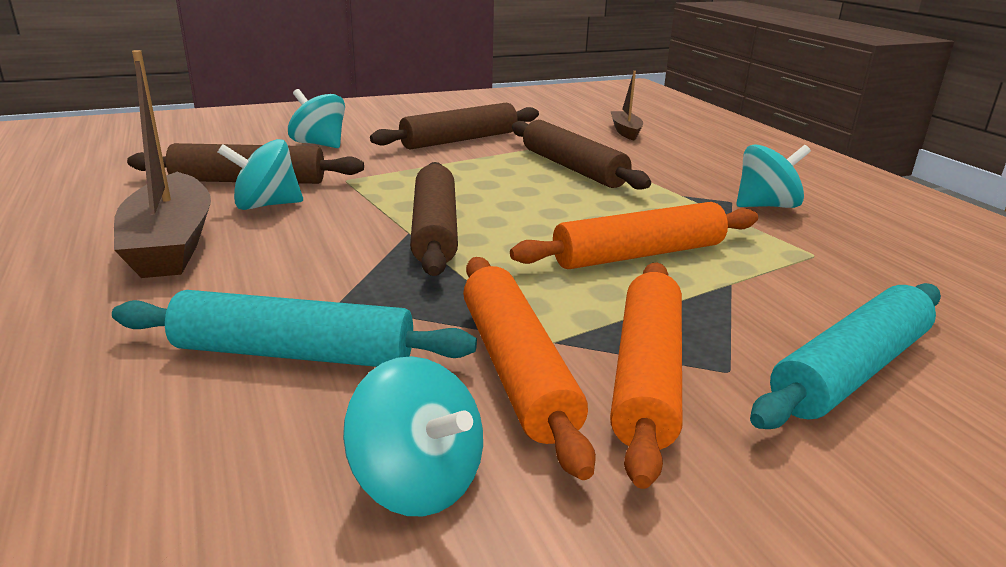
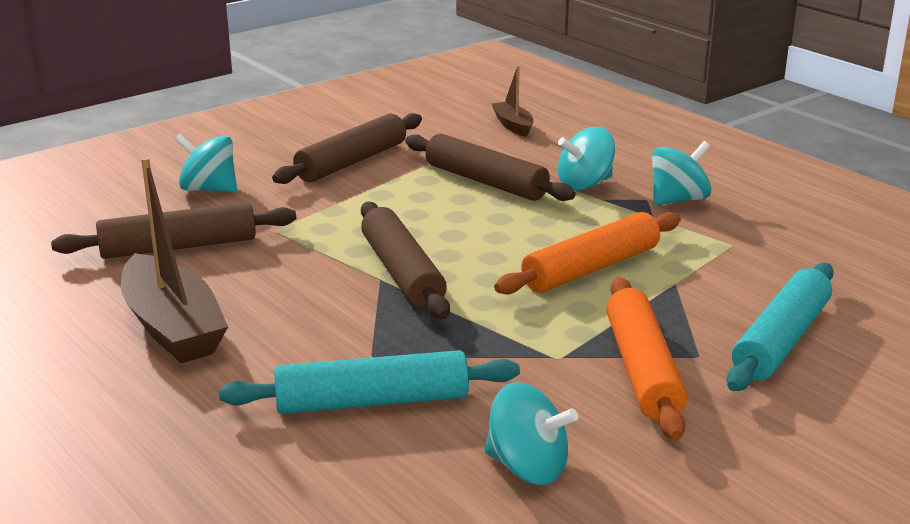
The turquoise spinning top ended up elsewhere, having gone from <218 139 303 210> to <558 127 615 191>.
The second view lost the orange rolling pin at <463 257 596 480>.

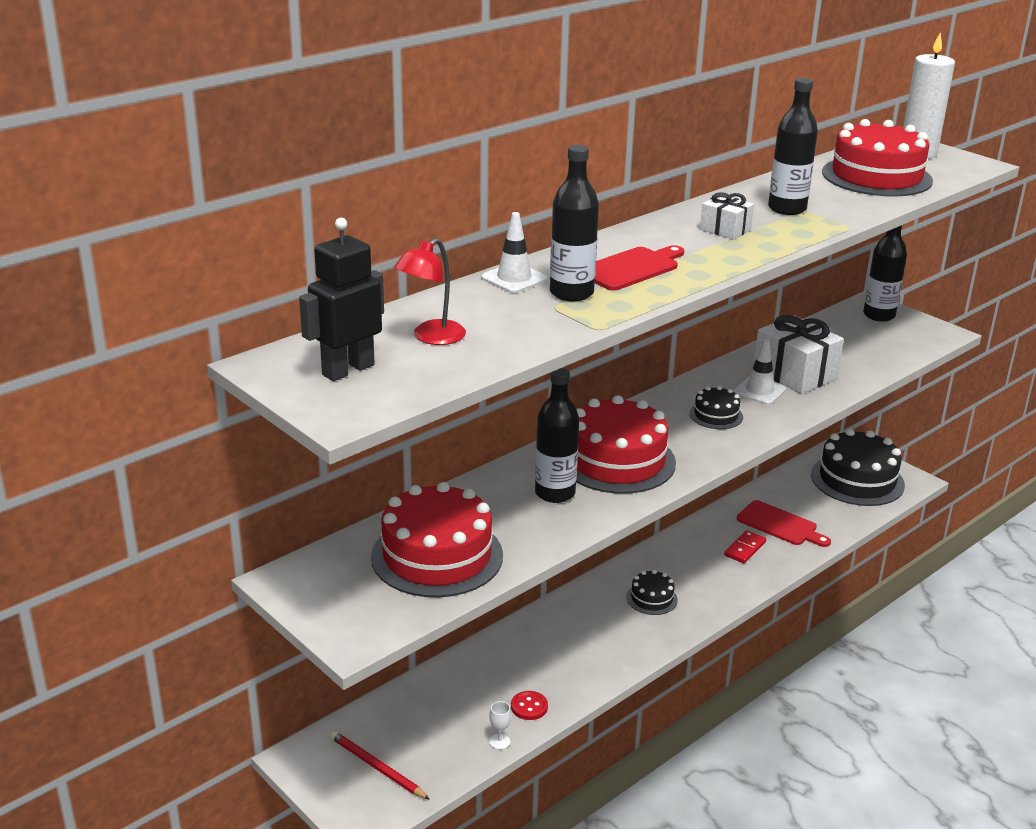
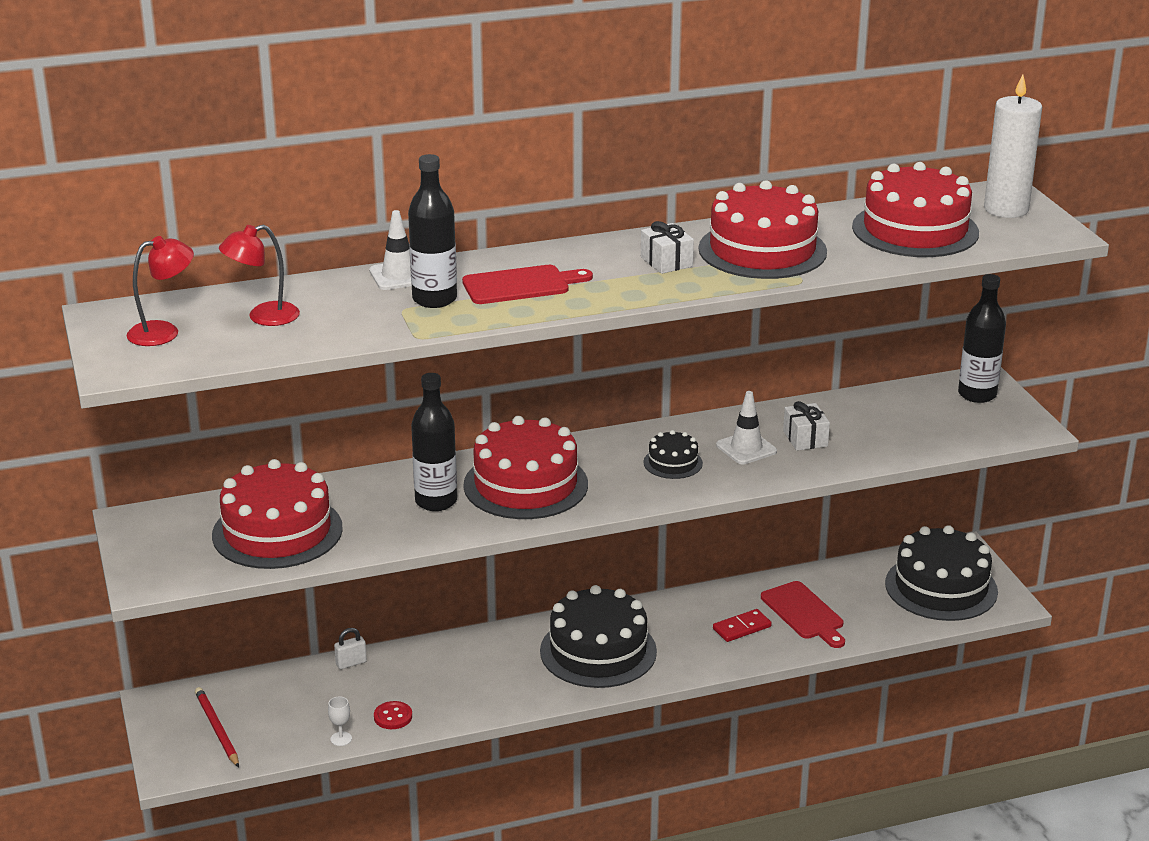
Where the black robot stood at <299 218 384 381>, the red lamp came to stand at <127 236 194 346>.
The second view gained the white padlock at <334 628 367 669>.
The size of the black cake at <627 570 678 615> changed by a factor of 2.07.
Where the black bottle stood at <768 78 818 215>, the red cake came to stand at <698 180 827 279>.
The size of the white gift at <754 315 844 394> changed by a factor of 0.54.

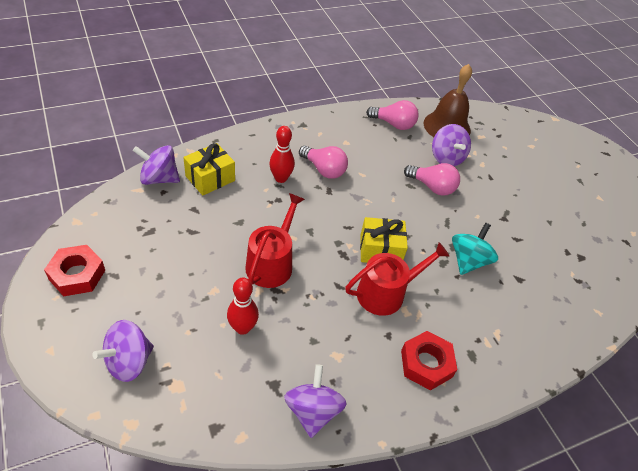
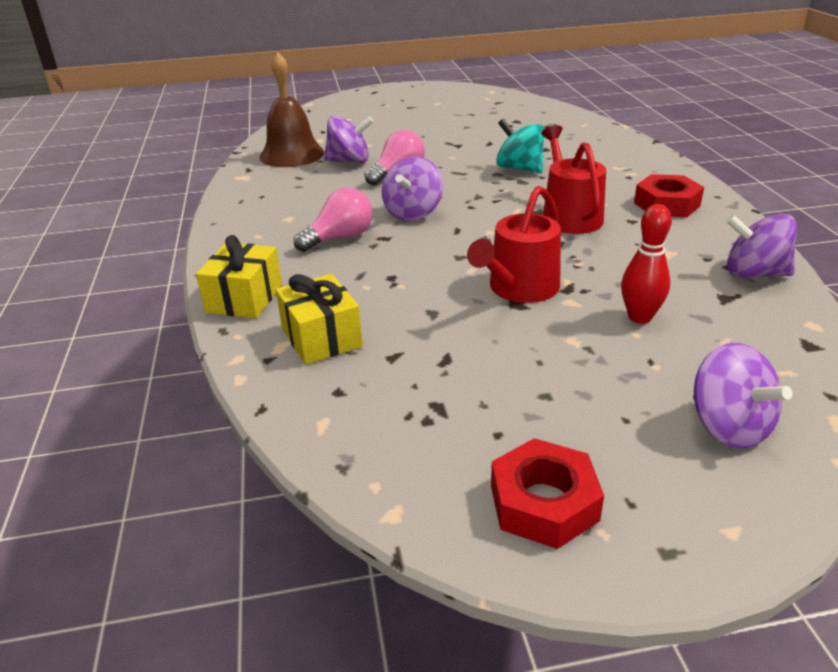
The yellow gift ended up elsewhere, having gone from <360 217 408 263> to <196 235 282 318>.
The purple spinning top ended up elsewhere, having gone from <133 145 180 185> to <382 157 443 221>.
The red watering can at <245 193 305 288> ended up facing another way, 90 degrees counterclockwise from before.
The second view lost the red bowling pin at <269 126 295 183>.
The second view lost the pink light bulb at <366 100 419 130>.

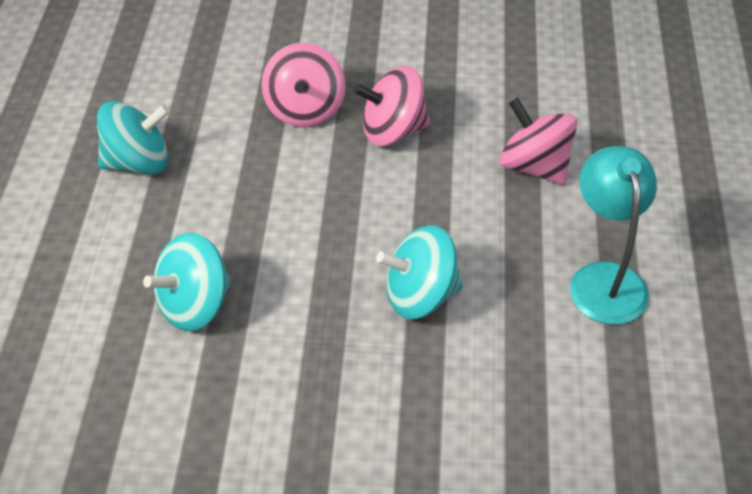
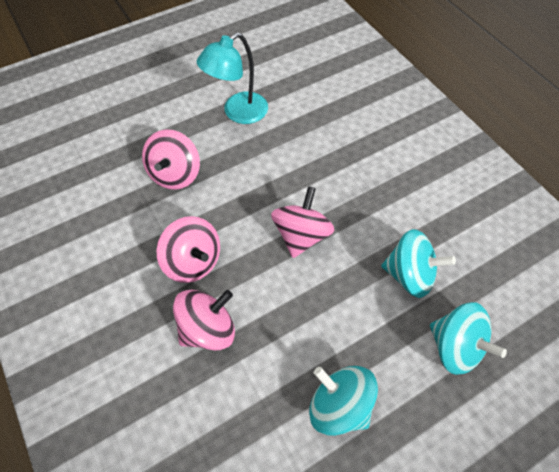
The second view gained the pink spinning top at <271 186 335 258>.
The turquoise spinning top ended up elsewhere, having gone from <376 225 463 319> to <430 302 507 375>.

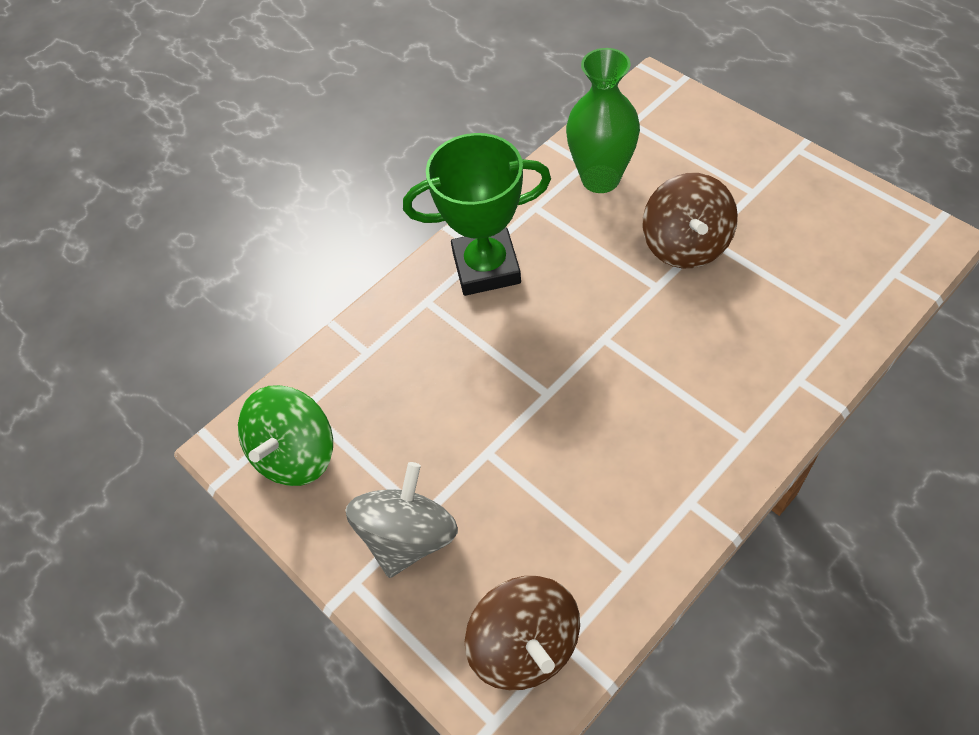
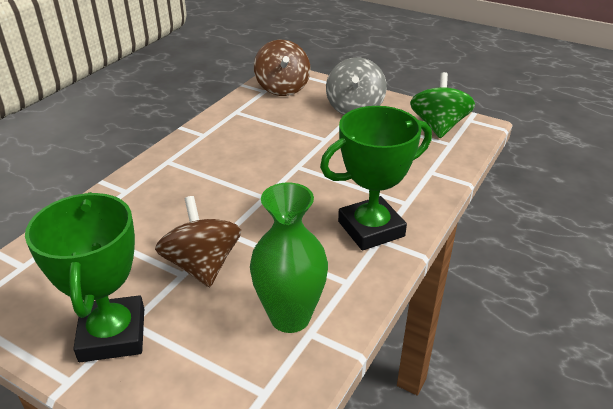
The second view gained the green trophy at <25 192 144 362>.
The brown spinning top at <465 576 580 690> ended up facing another way, 150 degrees counterclockwise from before.

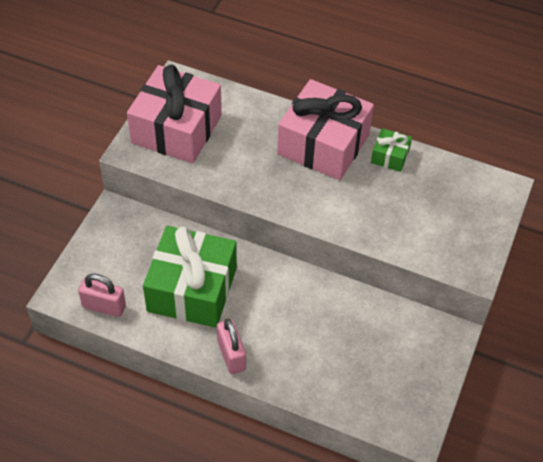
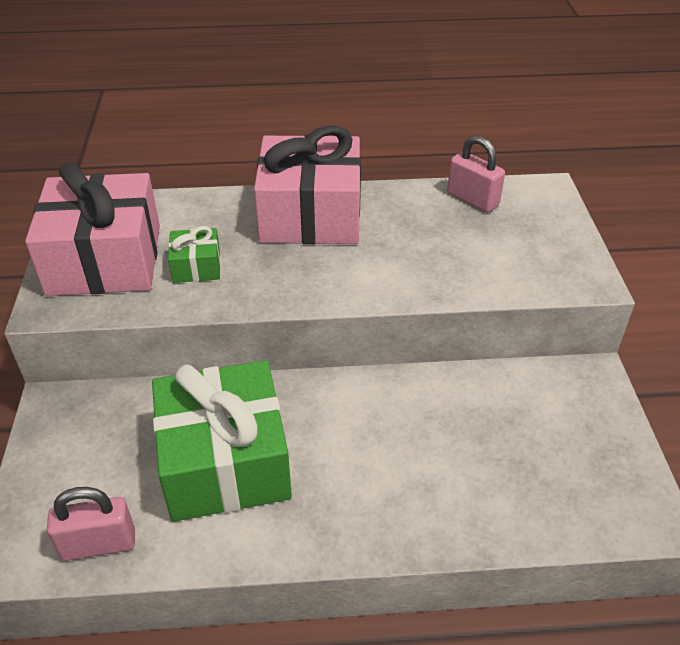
The green gift ended up elsewhere, having gone from <371 128 412 172> to <168 226 220 283>.
The pink padlock ended up elsewhere, having gone from <217 319 246 374> to <447 135 505 212>.

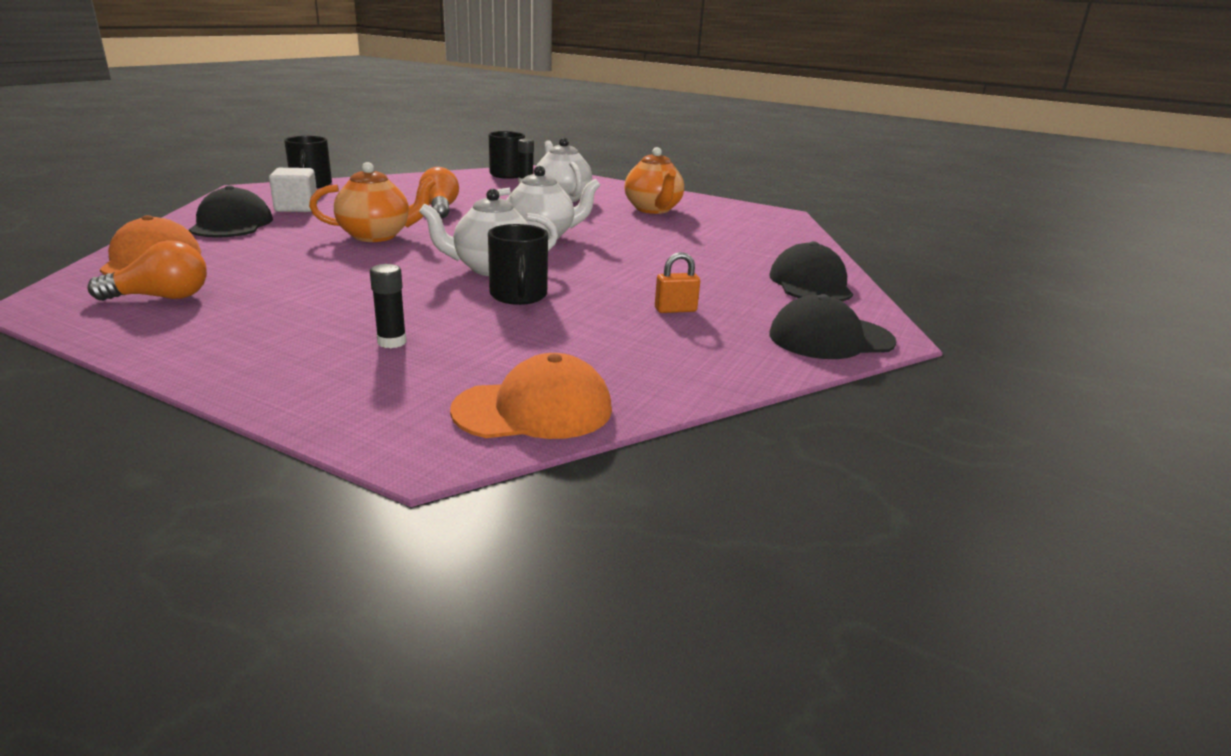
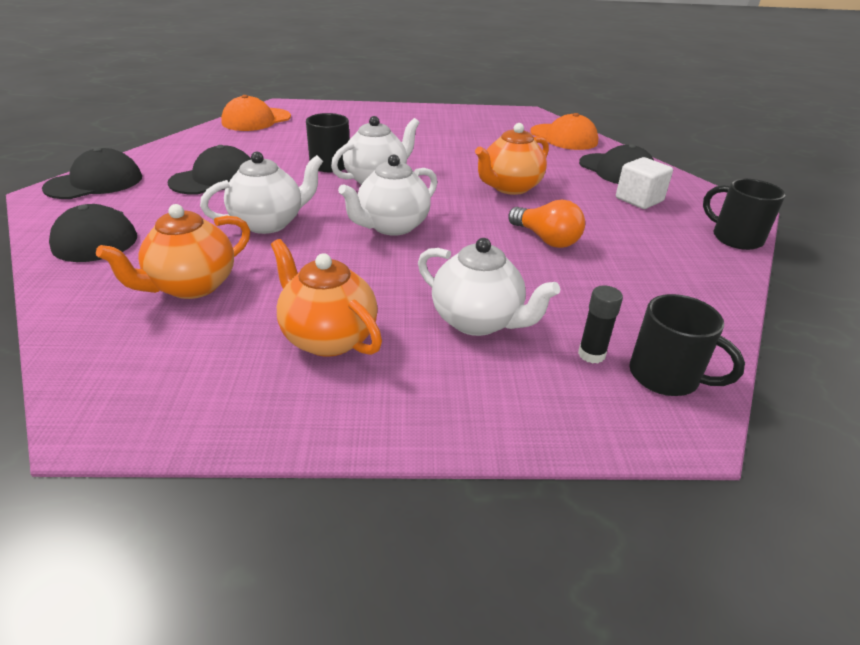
The second view gained the orange teapot at <96 204 250 299>.
Where the orange padlock stood at <655 252 700 313>, the black cap came to stand at <168 145 251 195>.
The second view gained the white teapot at <200 152 323 234>.
The second view lost the orange light bulb at <87 240 207 301>.
The second view lost the black glue stick at <370 264 407 348>.

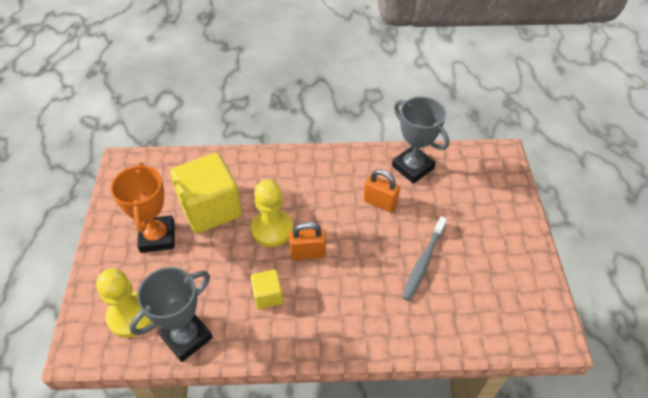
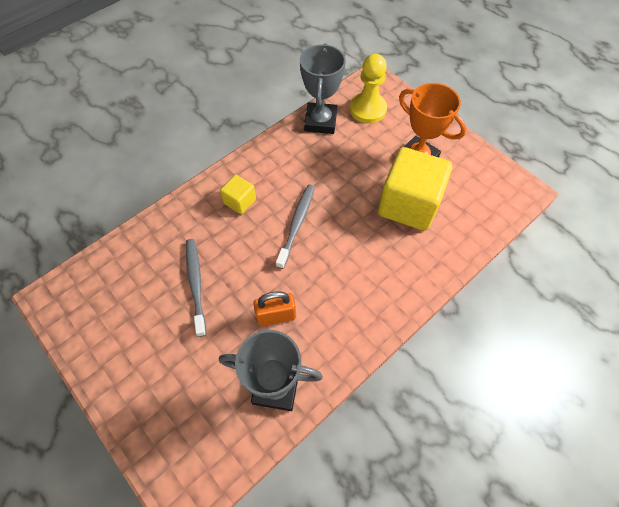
The yellow cube ended up elsewhere, having gone from <250 269 283 309> to <220 175 256 214>.
Where the orange padlock stood at <289 222 326 260>, the grey toothbrush came to stand at <276 185 315 269>.
The second view lost the yellow pawn at <251 180 293 247>.

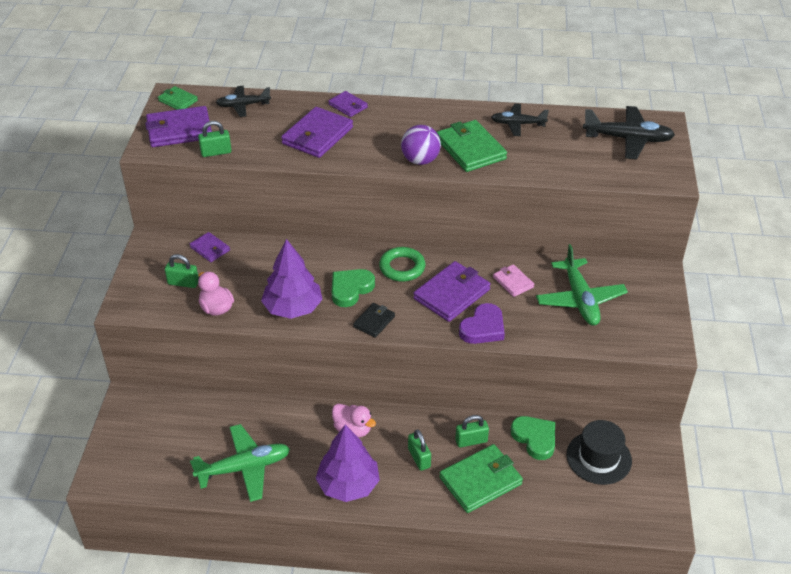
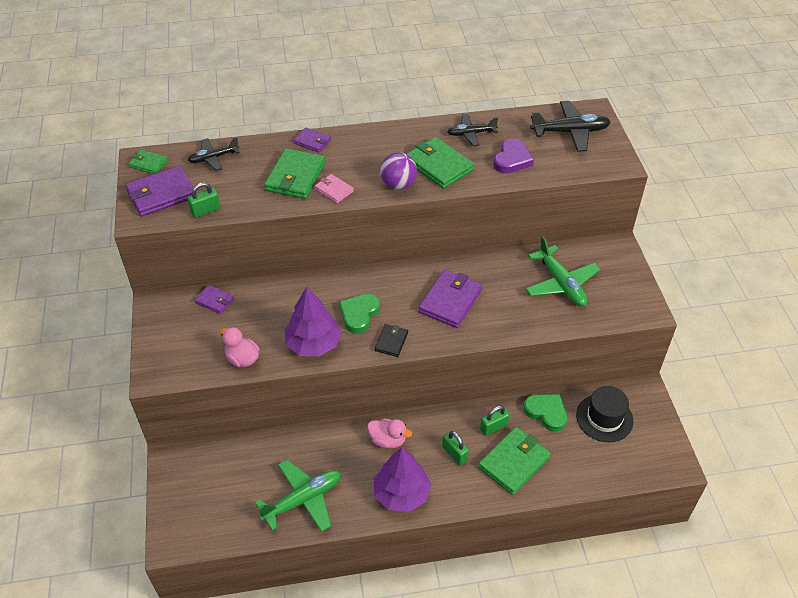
What was the purple wallet at <281 107 353 158> turned into the green wallet at <264 148 325 199>.
The pink wallet ended up elsewhere, having gone from <493 264 534 297> to <314 174 354 203>.
The purple heart ended up elsewhere, having gone from <459 303 505 344> to <493 139 534 173>.
The second view lost the green padlock at <165 254 198 288>.
The second view lost the green ring at <379 247 426 282>.

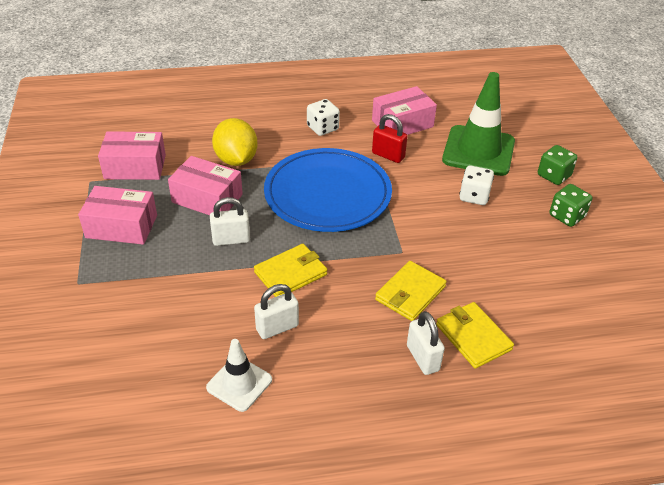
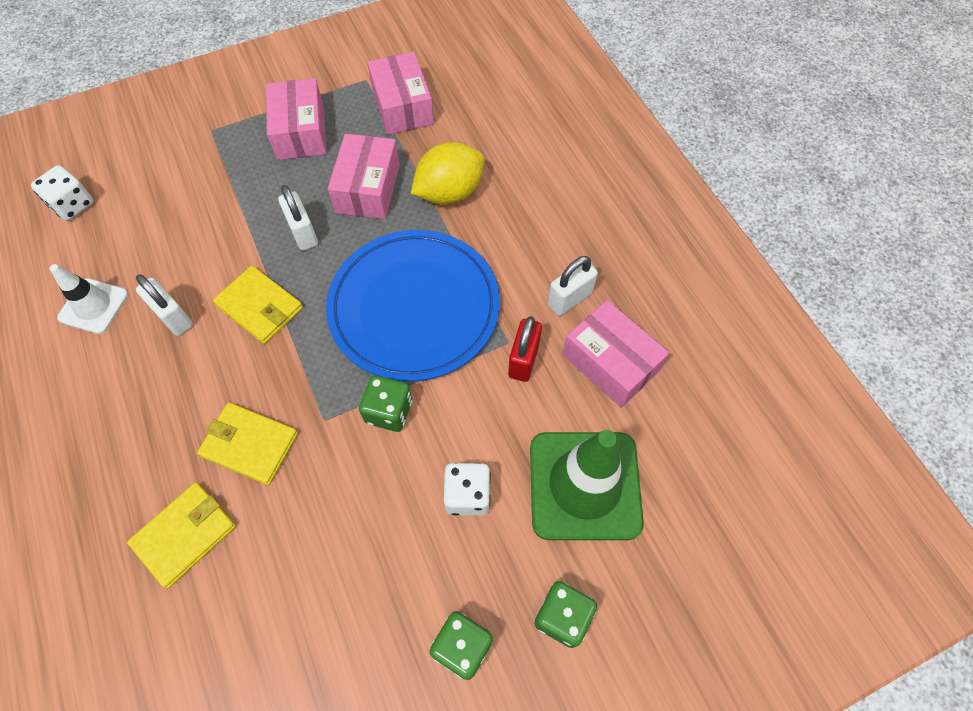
The white dice ended up elsewhere, having gone from <307 99 340 136> to <31 165 94 221>.
The second view gained the green dice at <359 375 412 432>.
The white padlock ended up elsewhere, having gone from <407 311 445 375> to <548 256 598 316>.

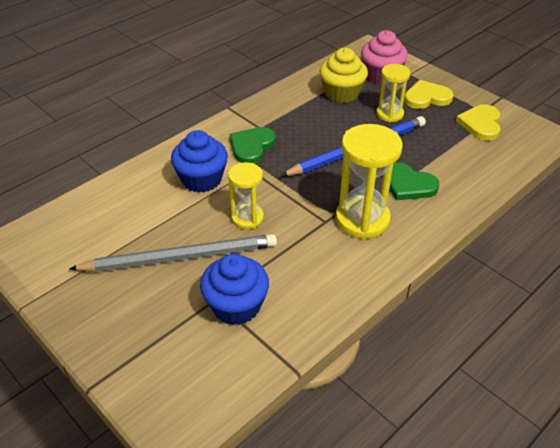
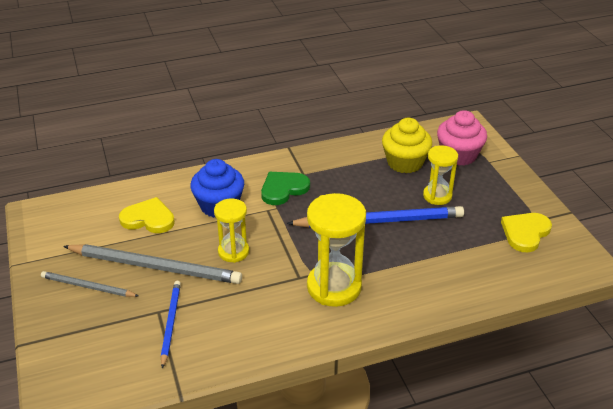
The second view gained the grey pencil at <41 271 139 297>.
The yellow heart ended up elsewhere, having gone from <404 80 454 109> to <119 197 175 233>.
Where the blue cupcake stood at <200 254 269 325>, the blue pencil came to stand at <161 281 181 368>.
The second view lost the green heart at <389 162 440 200>.

